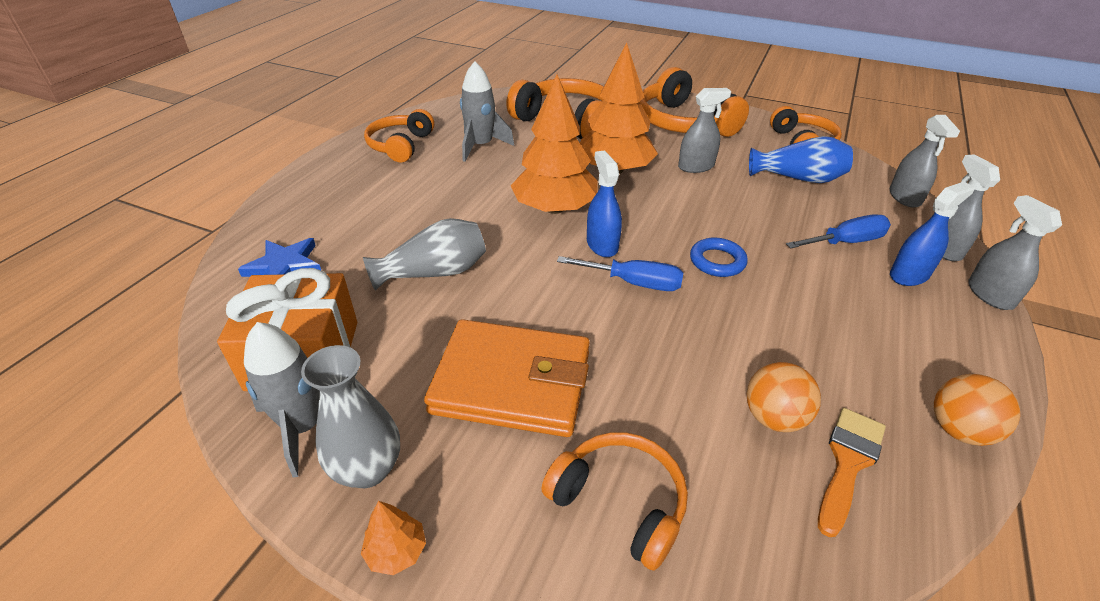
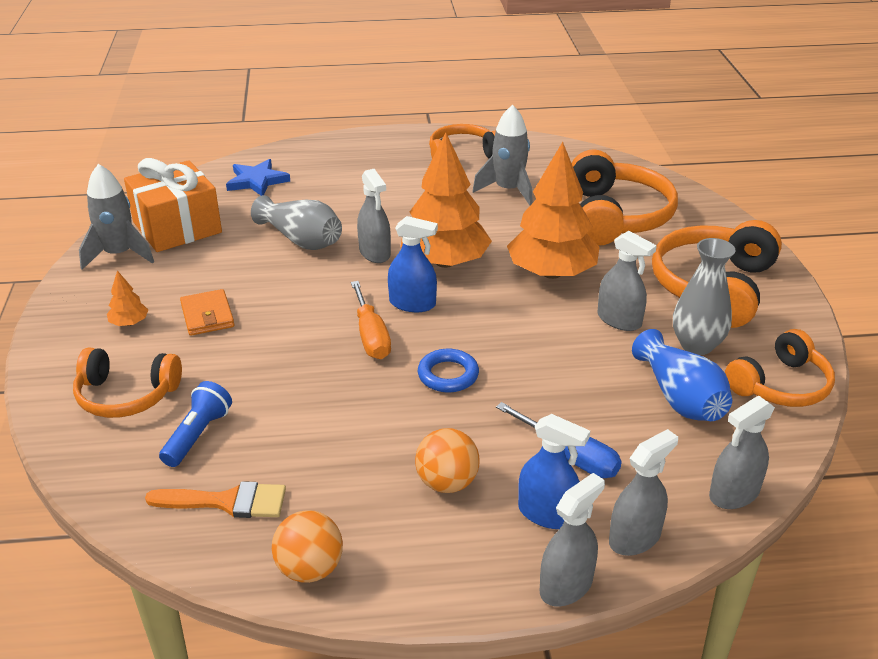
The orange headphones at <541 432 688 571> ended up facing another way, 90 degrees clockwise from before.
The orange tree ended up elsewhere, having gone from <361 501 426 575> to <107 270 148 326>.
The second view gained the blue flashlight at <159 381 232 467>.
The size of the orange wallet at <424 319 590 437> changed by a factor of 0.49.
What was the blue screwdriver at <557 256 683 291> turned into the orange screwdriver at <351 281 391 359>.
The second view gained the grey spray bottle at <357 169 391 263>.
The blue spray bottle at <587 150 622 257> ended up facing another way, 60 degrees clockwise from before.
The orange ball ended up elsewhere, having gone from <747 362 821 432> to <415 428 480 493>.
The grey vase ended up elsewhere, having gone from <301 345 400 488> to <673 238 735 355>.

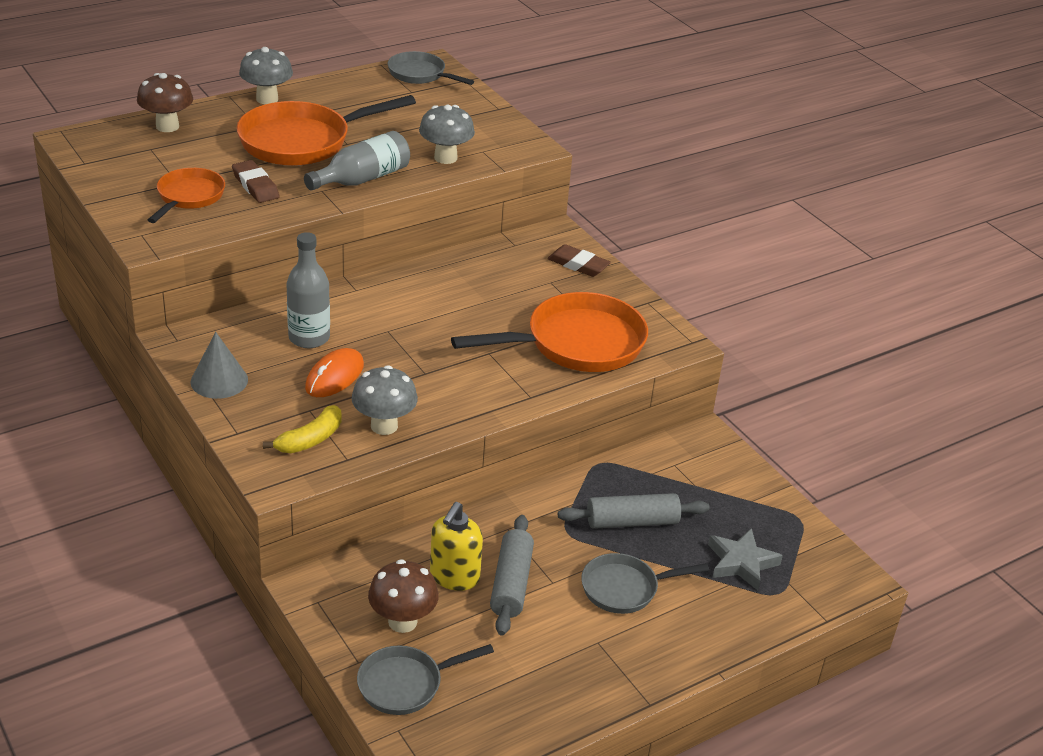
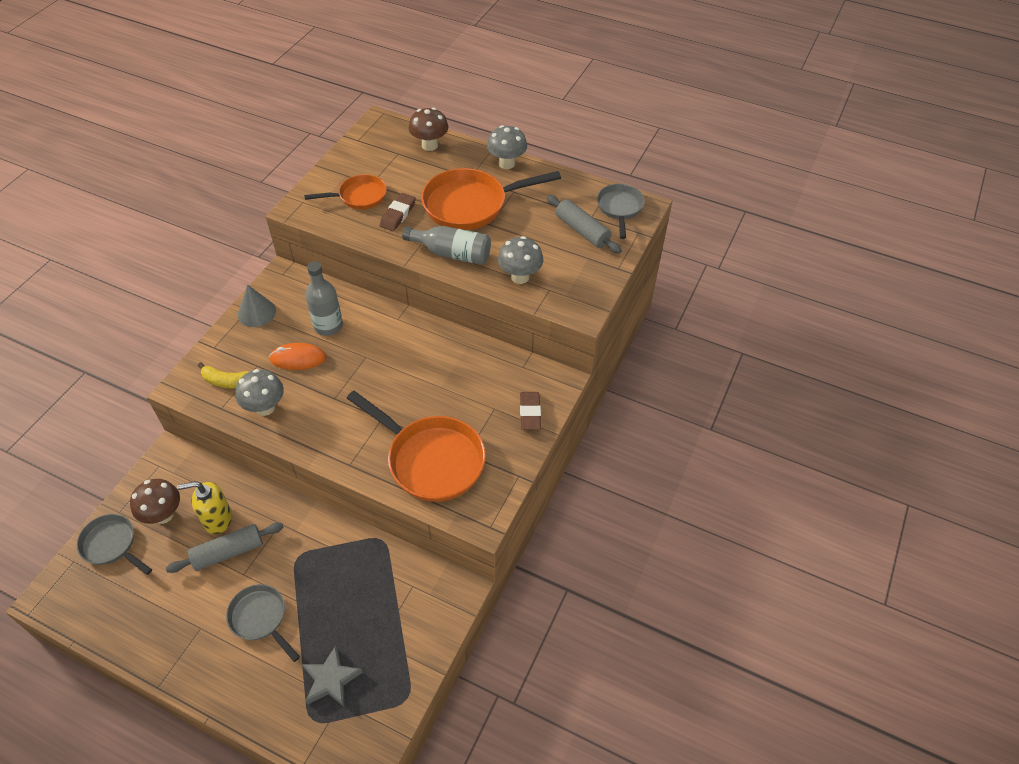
The orange pan at <237 95 416 166> ended up facing another way, 45 degrees counterclockwise from before.
The grey rolling pin ended up elsewhere, having gone from <558 493 710 529> to <547 195 622 253>.

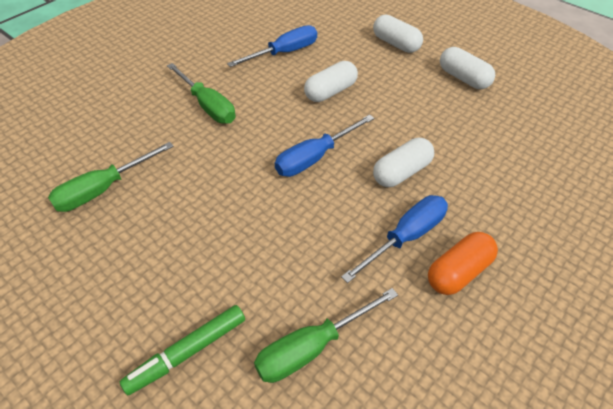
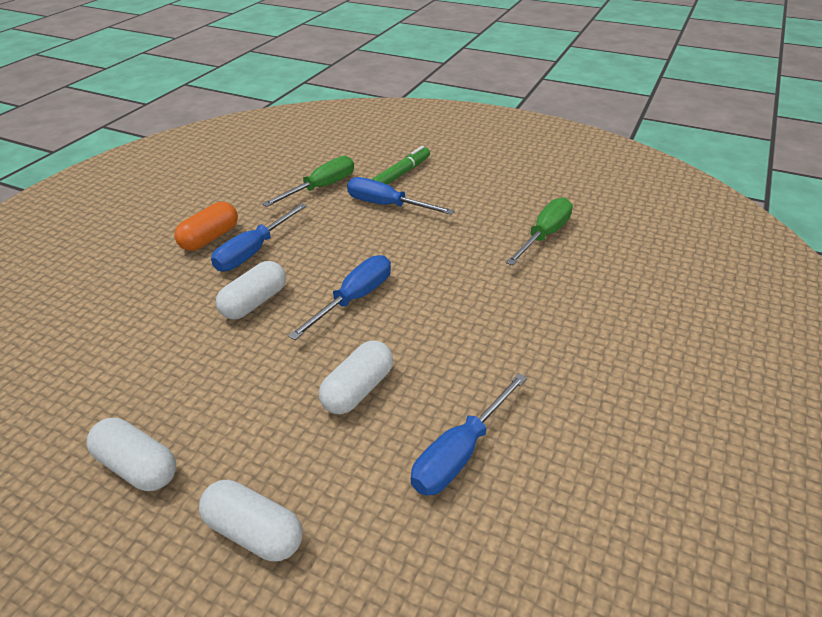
The second view gained the blue screwdriver at <347 177 455 215>.
The second view lost the green screwdriver at <167 63 235 124>.

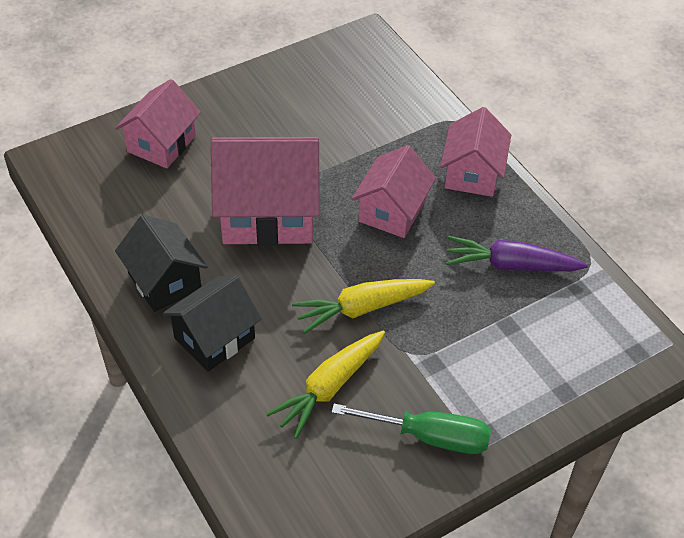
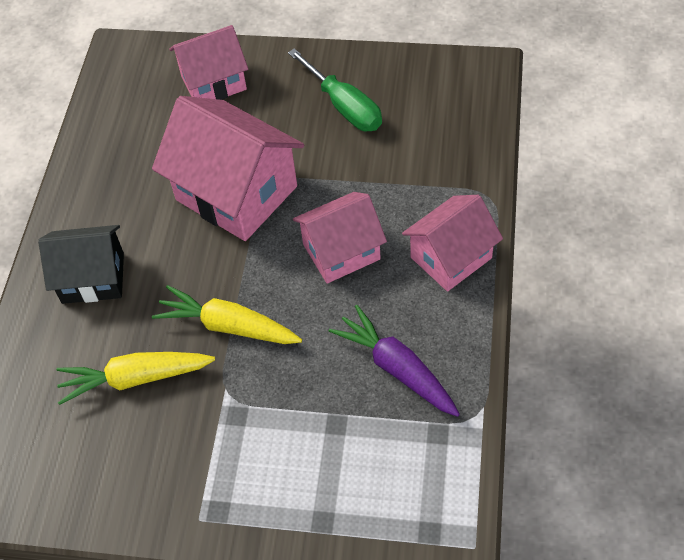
The green screwdriver ended up elsewhere, having gone from <331 404 491 454> to <288 48 382 131>.
The second view lost the black house at <115 215 207 312>.

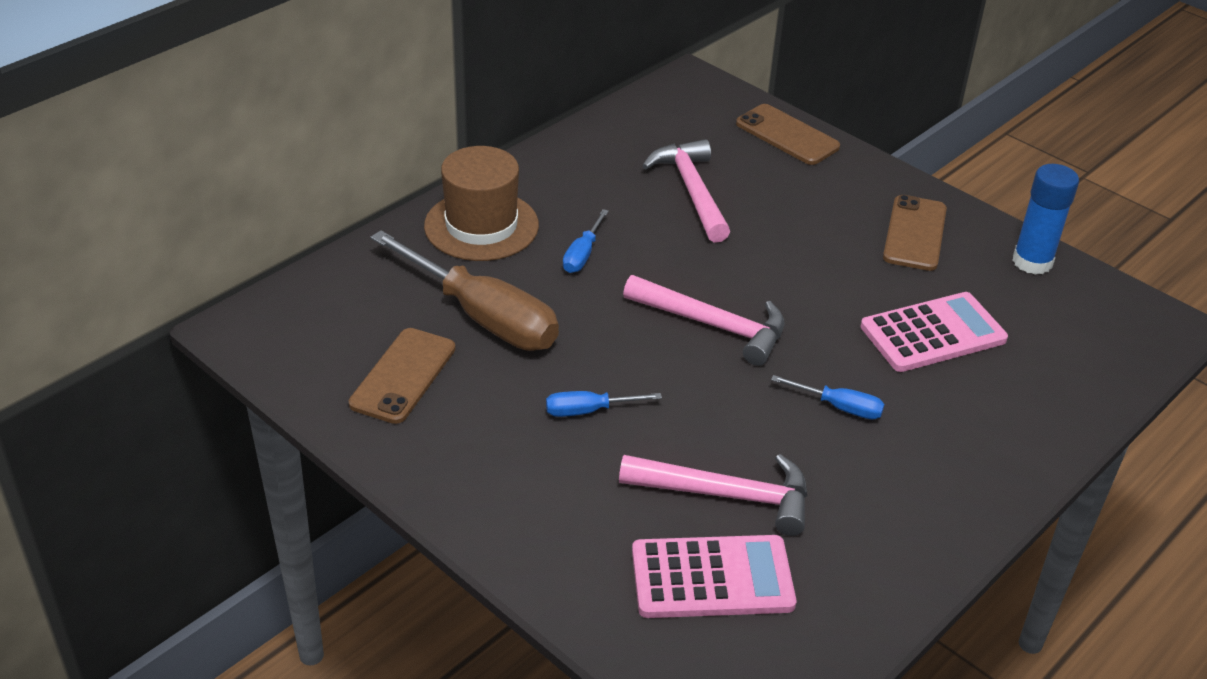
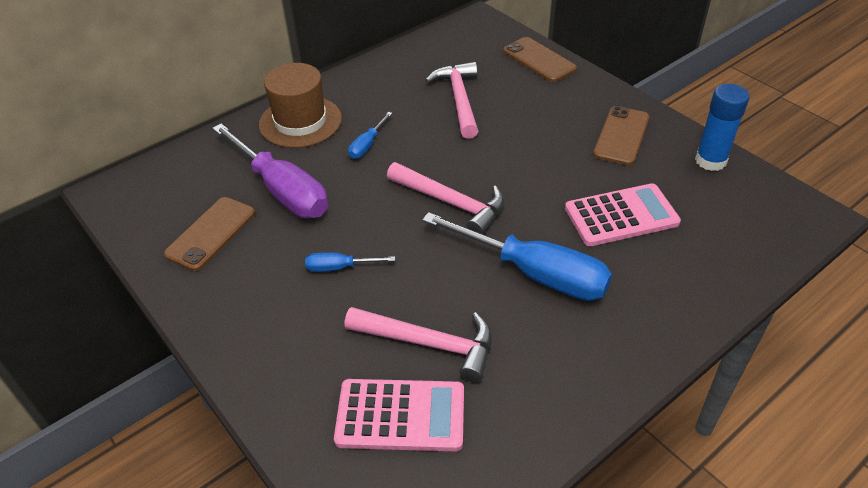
What was the brown screwdriver at <370 230 559 351> turned into the purple screwdriver at <212 124 328 218>.
The size of the blue screwdriver at <771 375 885 420> changed by a factor of 2.22.

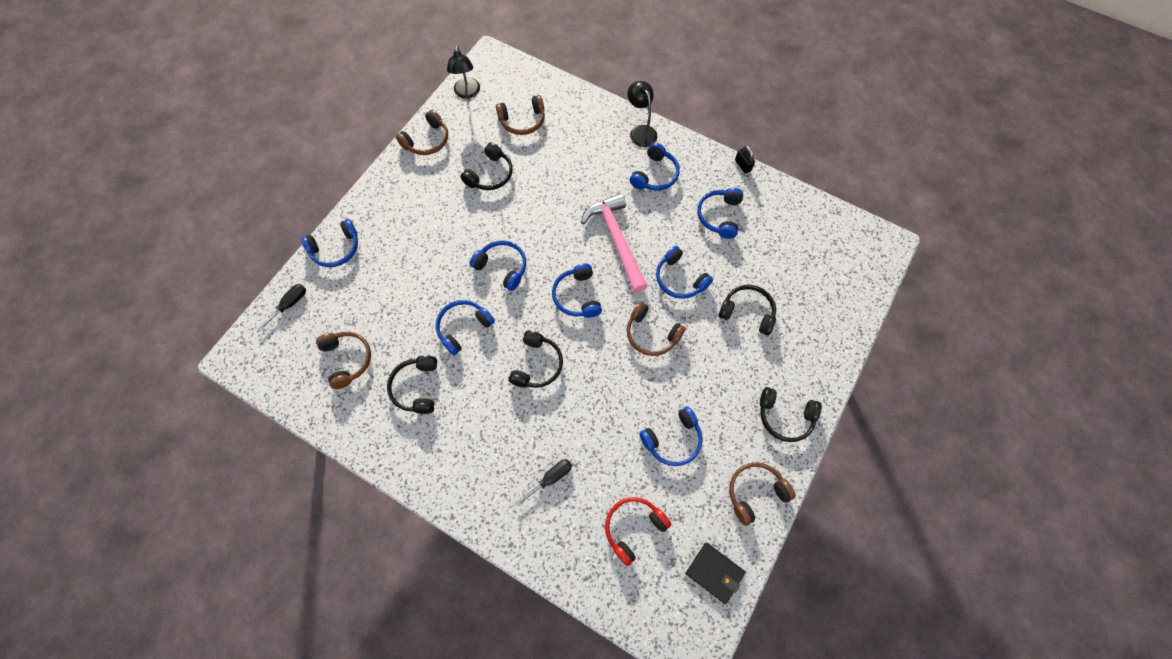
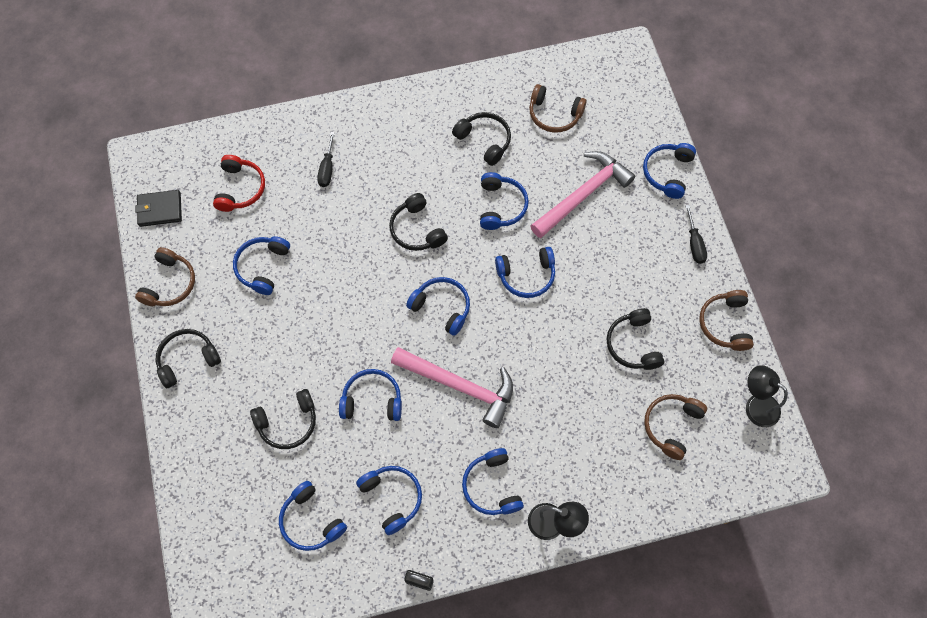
The second view gained the blue headphones at <279 481 347 551>.
The second view gained the pink hammer at <530 151 635 238>.
The black screwdriver ended up elsewhere, having gone from <257 284 306 331> to <685 205 707 264>.
The second view lost the brown headphones at <627 302 686 356>.

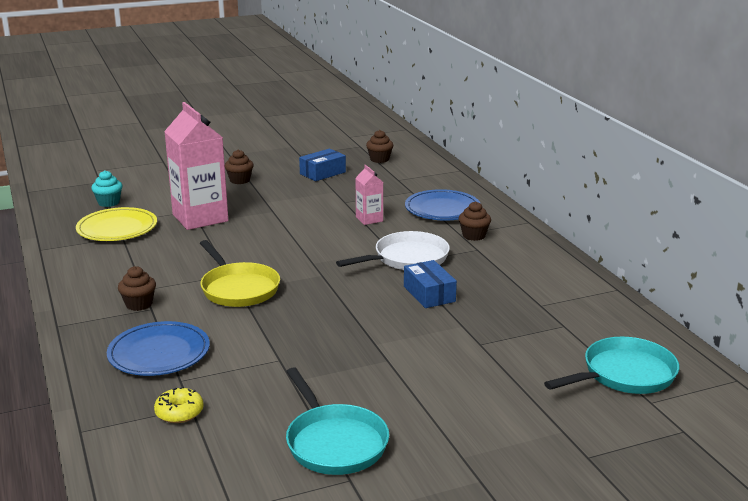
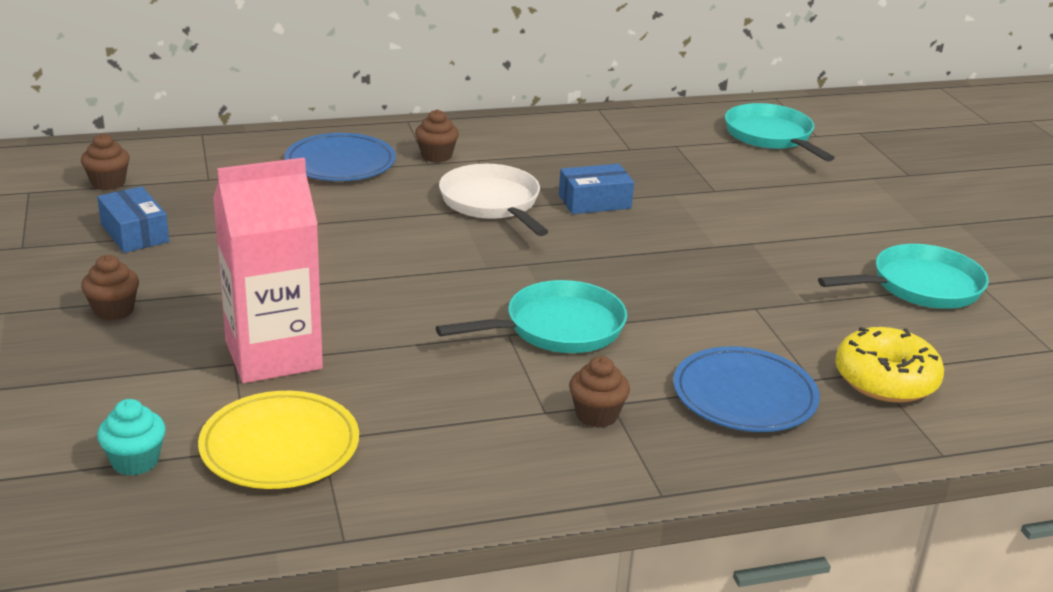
What was the yellow pan at <200 240 280 307> turned into the turquoise pan at <436 280 627 353>.
The size of the yellow donut at <154 387 204 423> changed by a factor of 1.71.
The second view lost the pink carton at <356 165 383 225>.

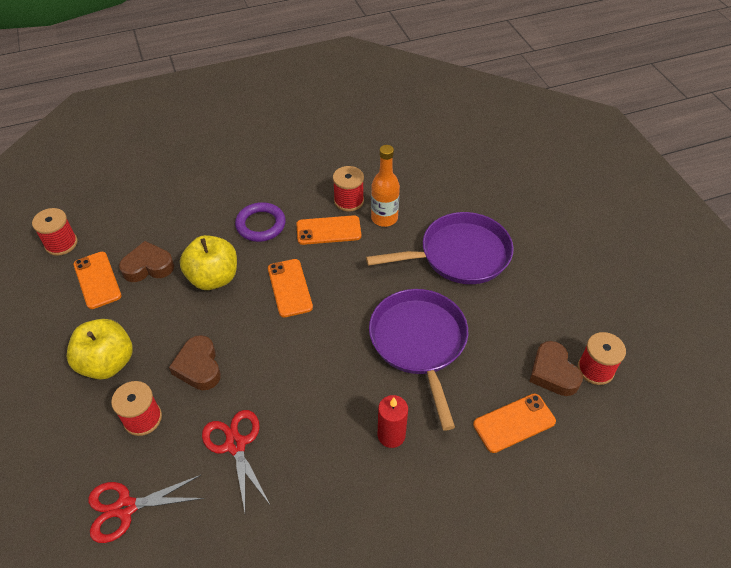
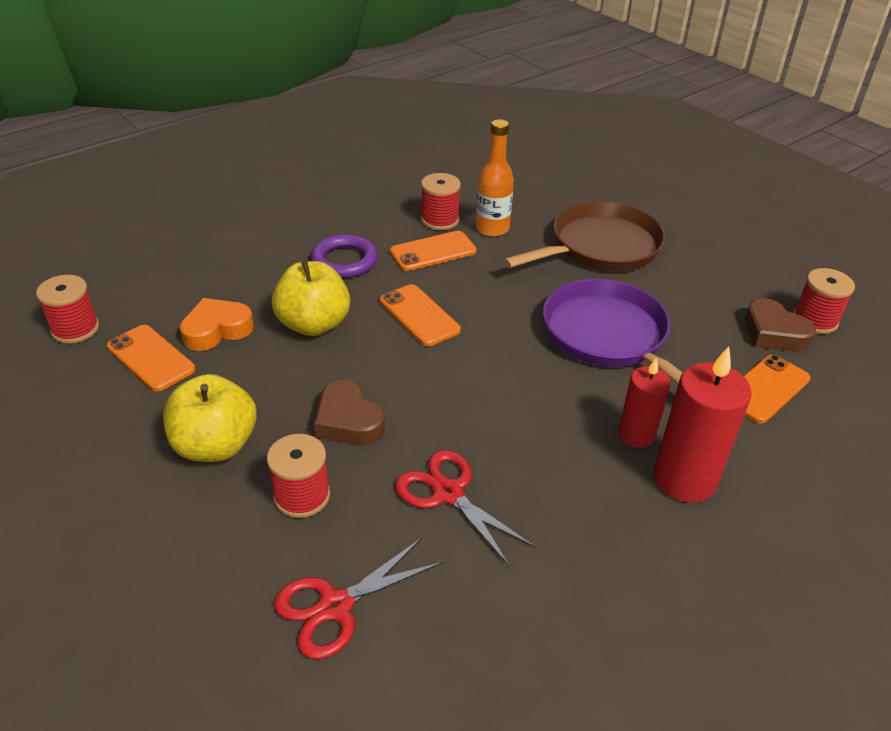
What was the brown heart at <119 241 174 282> turned into the orange heart at <180 298 254 351>.
What was the purple pan at <366 212 514 284> turned into the brown pan at <503 201 666 271>.
The second view gained the red candle at <654 346 752 503>.

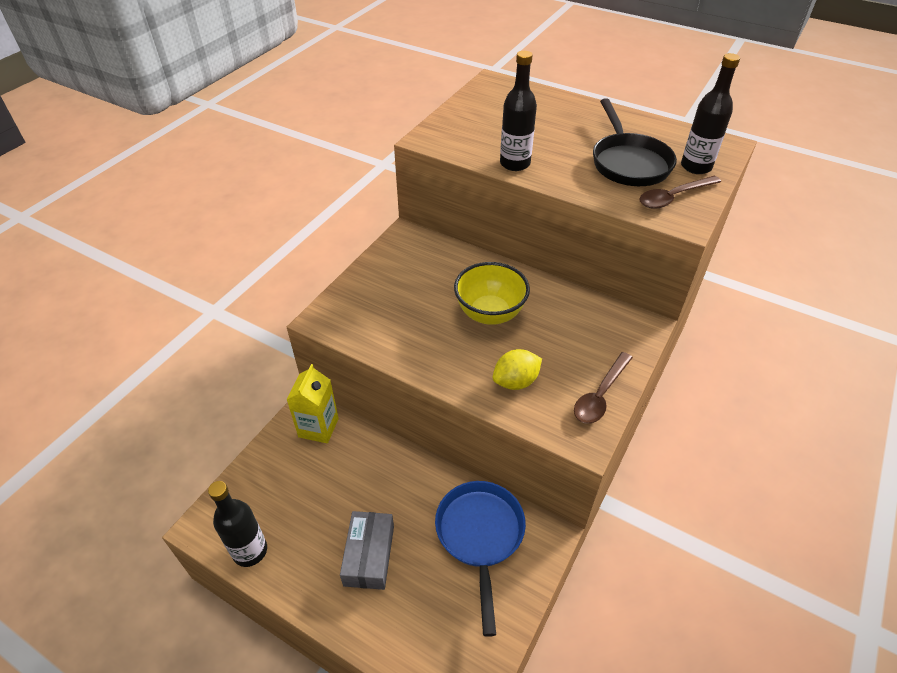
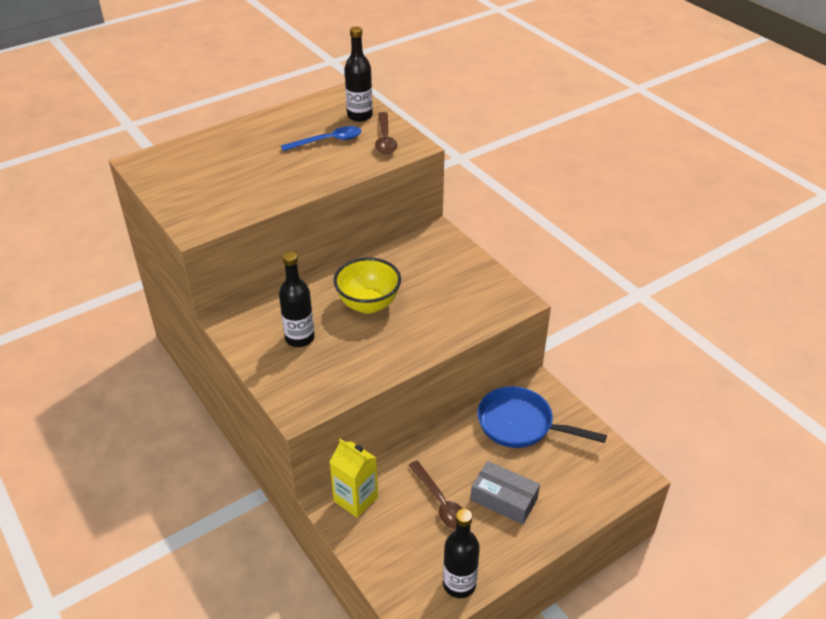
The black bottle ended up elsewhere, having gone from <500 51 537 171> to <279 252 314 347>.
Where the black pan stood at <593 98 677 186>, the blue spoon came to stand at <281 126 362 151>.
The brown spoon ended up elsewhere, having gone from <574 352 633 424> to <409 461 463 530>.
The second view lost the yellow lemon at <493 349 542 390>.

